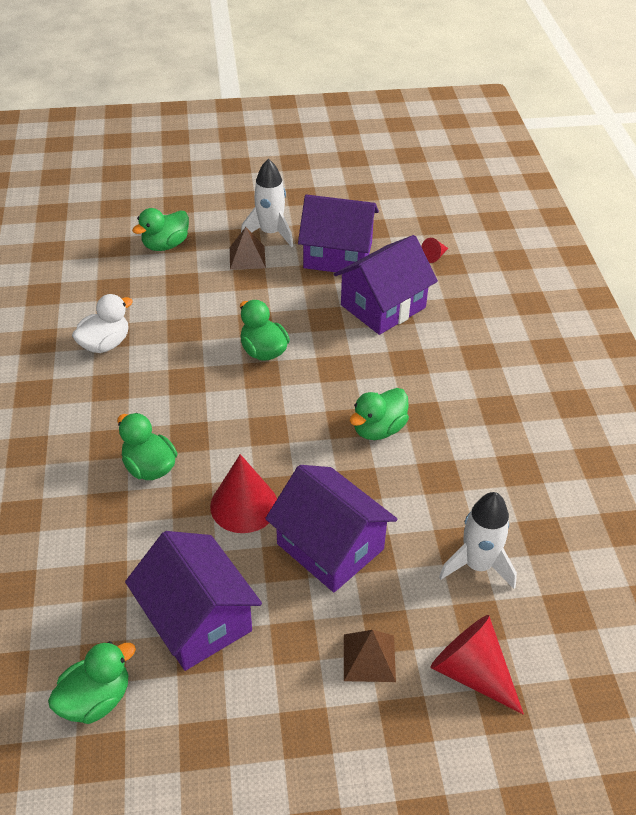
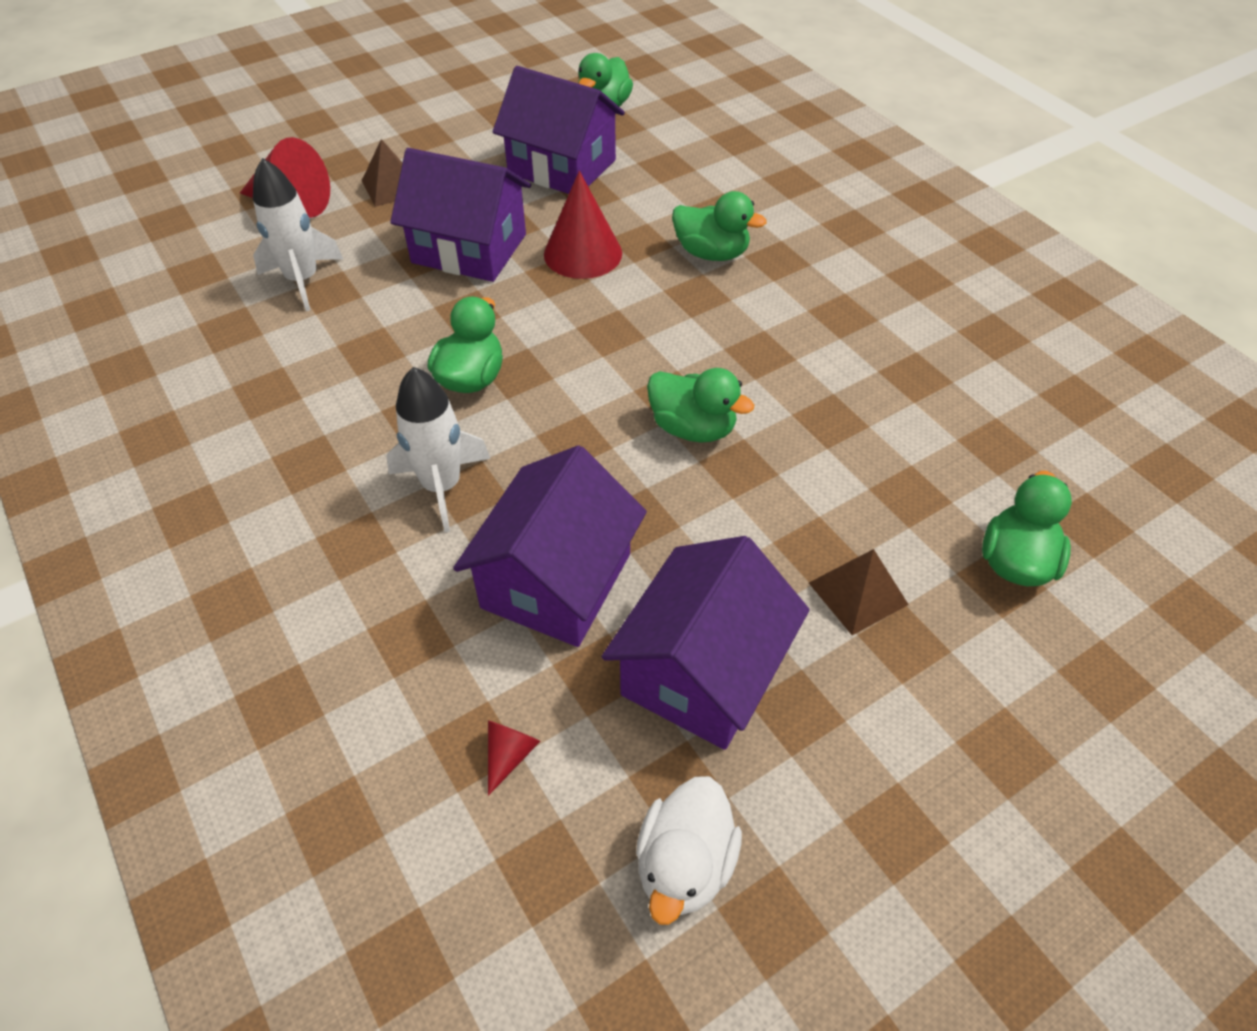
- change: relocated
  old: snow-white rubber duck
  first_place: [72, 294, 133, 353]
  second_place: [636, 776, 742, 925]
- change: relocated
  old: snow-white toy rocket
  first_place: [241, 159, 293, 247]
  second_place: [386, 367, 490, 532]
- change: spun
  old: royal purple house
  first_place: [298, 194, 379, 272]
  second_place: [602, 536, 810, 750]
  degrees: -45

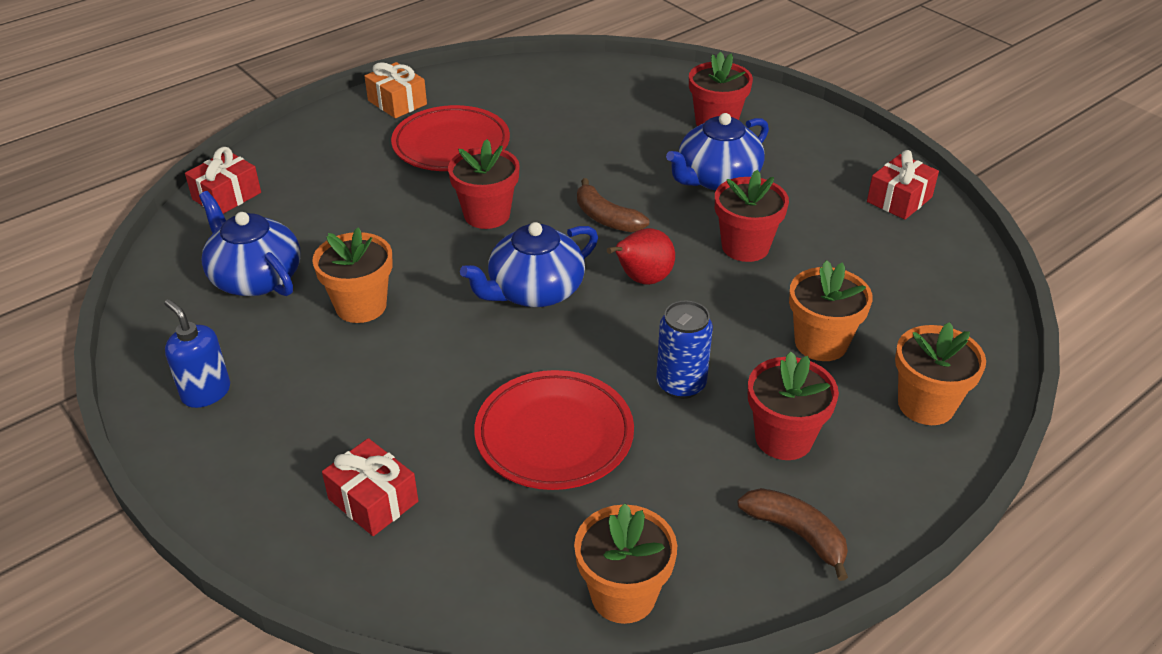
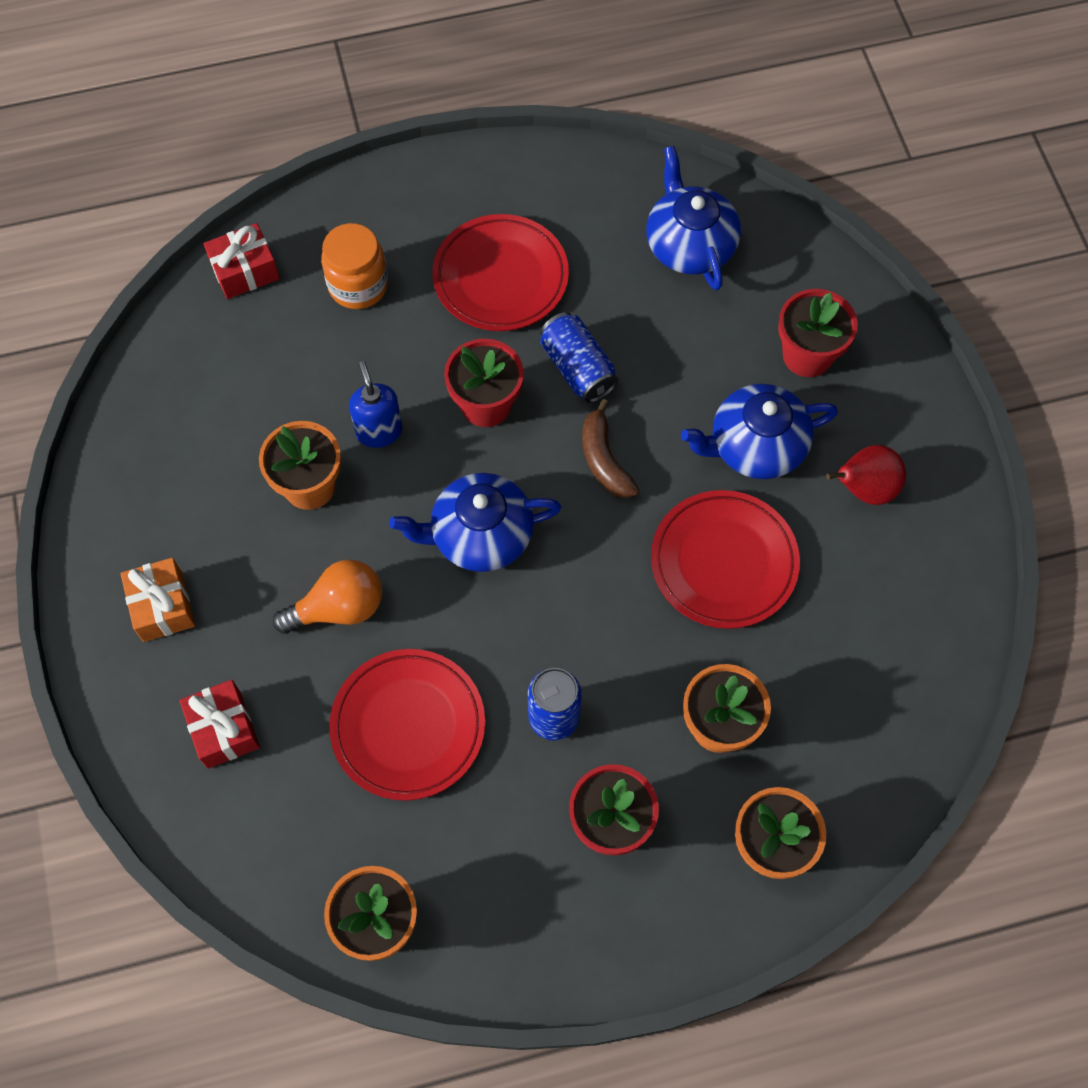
- change: missing
  old: dark brown toy banana
  first_place: [738, 488, 848, 581]
- change: missing
  old: scarlet gift
  first_place: [867, 150, 939, 220]
- change: appeared
  new: orange-coloured bulb
  second_place: [273, 560, 382, 634]
- change: appeared
  new: orange-coloured preserve jar
  second_place: [321, 223, 388, 309]
- change: appeared
  new: cobalt can
  second_place: [540, 312, 618, 403]
- change: relocated
  old: cobalt pump bottle
  first_place: [164, 299, 230, 408]
  second_place: [349, 361, 403, 448]
- change: relocated
  old: cobalt china teapot
  first_place: [199, 191, 300, 296]
  second_place: [646, 146, 741, 290]
- change: relocated
  old: orange-coloured gift
  first_place: [364, 62, 427, 118]
  second_place: [121, 558, 195, 642]
- change: relocated
  old: scarlet toy pear
  first_place: [607, 228, 675, 285]
  second_place: [826, 445, 906, 505]
- change: exchanged
  old: scarlet plant pot
  new: scarlet dinner plate
  first_place: [715, 170, 789, 262]
  second_place: [651, 490, 800, 629]

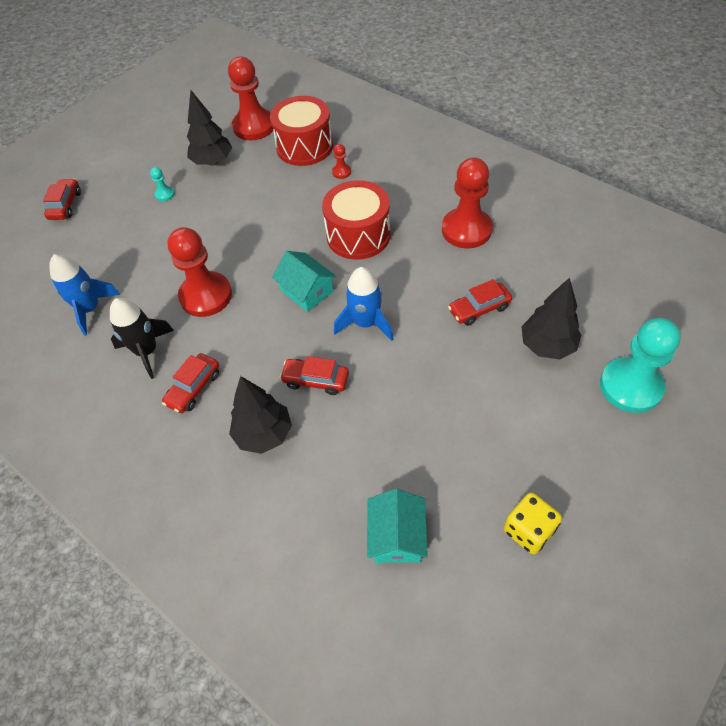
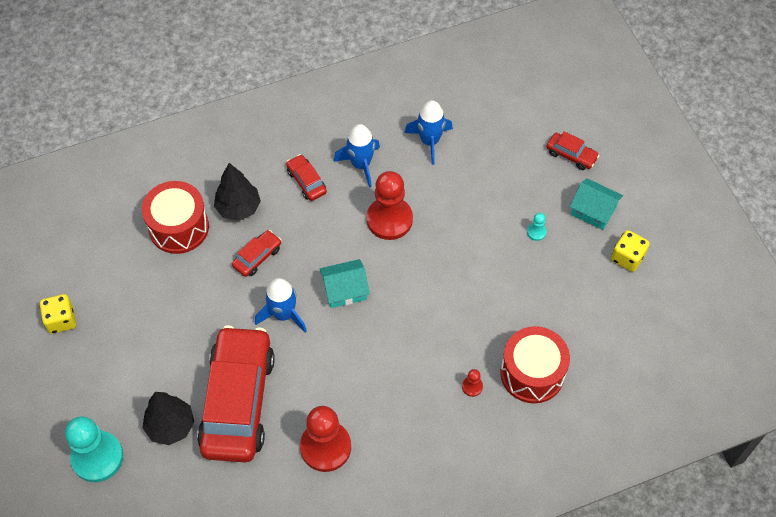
- change: missing
  old: ebony tree
  first_place: [187, 90, 232, 166]
- change: missing
  old: scarlet pawn
  first_place: [228, 56, 273, 140]
- change: appeared
  new: golden dice
  second_place: [611, 230, 650, 272]
- change: relocated
  old: scarlet toy drum
  first_place: [322, 180, 390, 260]
  second_place: [142, 181, 209, 254]
- change: relocated
  old: turquoise house
  first_place: [367, 489, 428, 563]
  second_place: [570, 178, 623, 230]
- change: colour
  old: ebony toy rocket
  new: cobalt toy rocket
  first_place: [110, 298, 174, 379]
  second_place: [333, 124, 380, 187]
- change: size
  old: scarlet car
  first_place: [448, 279, 512, 326]
  second_place: [197, 325, 275, 462]
  factor: 2.41

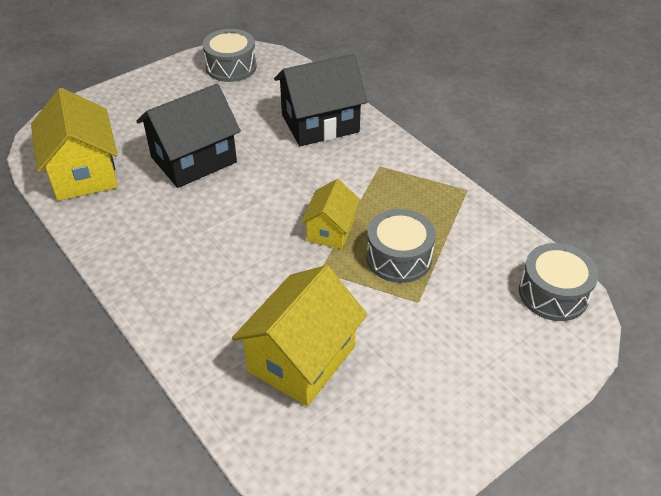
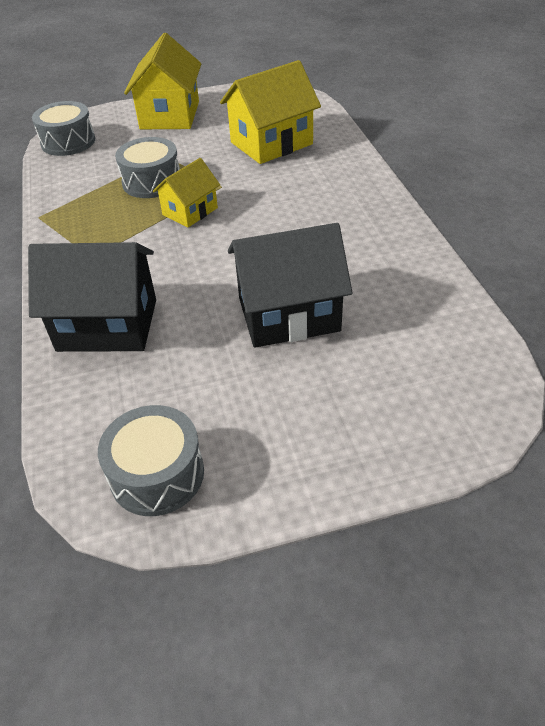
- change: relocated
  old: golden house
  first_place: [31, 88, 118, 201]
  second_place: [124, 33, 201, 129]

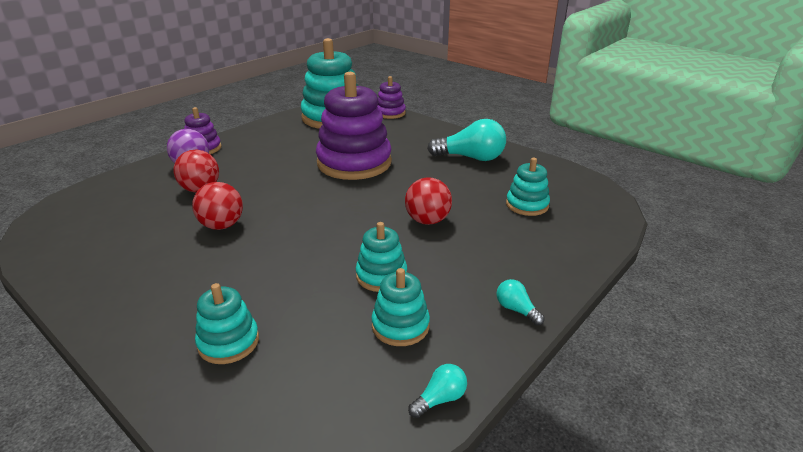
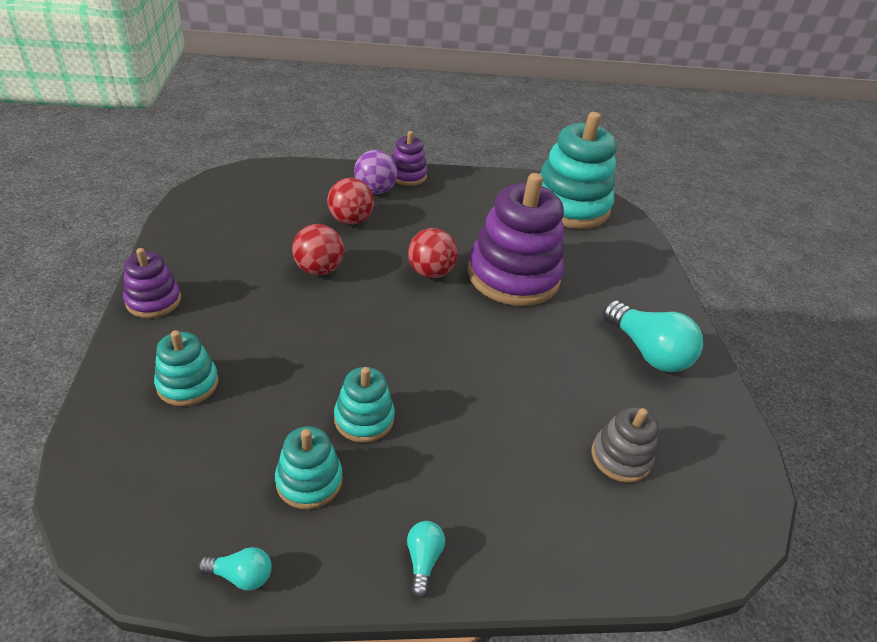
- change: relocated
  old: royal purple stacking rings
  first_place: [377, 76, 406, 119]
  second_place: [123, 248, 181, 318]
- change: relocated
  old: scarlet play ball
  first_place: [405, 177, 452, 225]
  second_place: [408, 228, 458, 278]
- change: colour
  old: turquoise stacking rings
  new: grey stacking rings
  first_place: [506, 158, 550, 216]
  second_place: [592, 407, 659, 483]

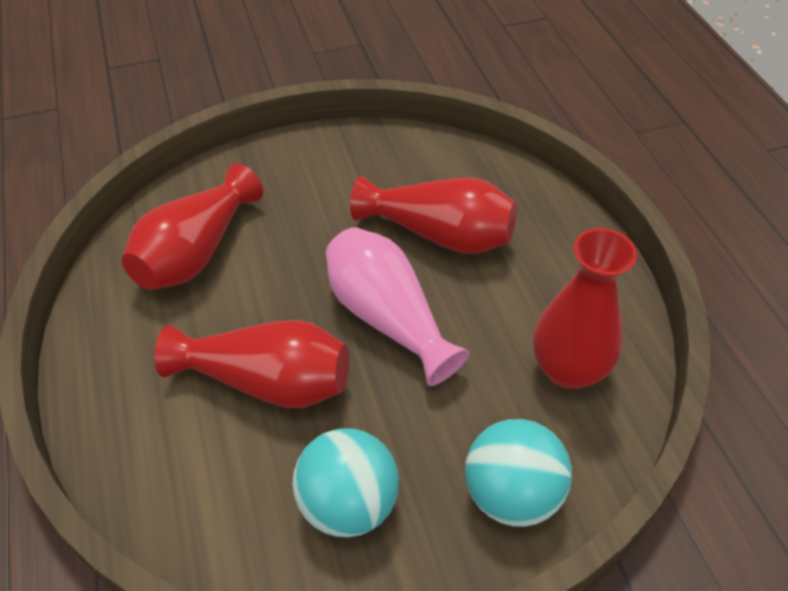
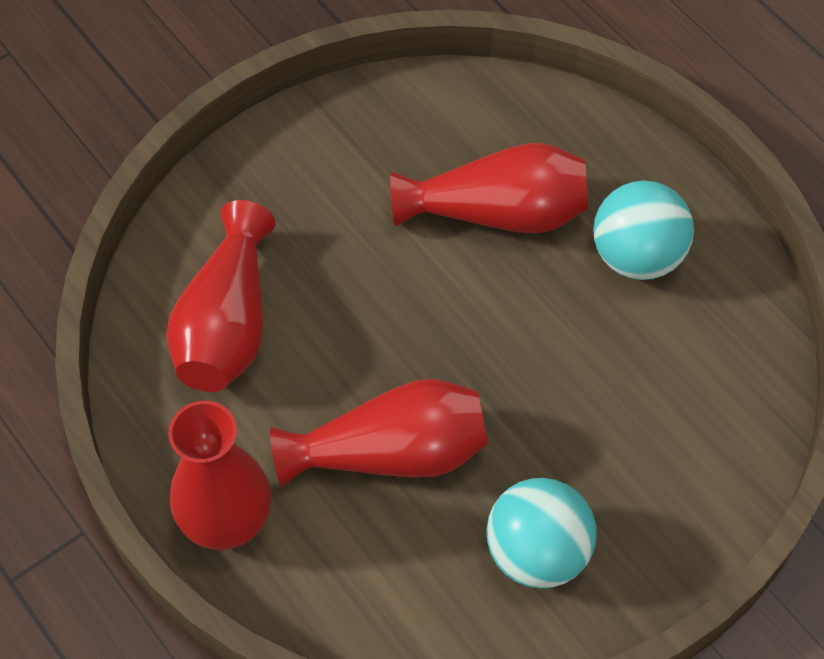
- change: missing
  old: pink tall vase
  first_place: [326, 227, 469, 386]
- change: relocated
  old: turquoise play ball
  first_place: [465, 419, 572, 527]
  second_place: [593, 181, 694, 280]
- change: relocated
  old: scarlet tall vase
  first_place: [533, 228, 637, 389]
  second_place: [168, 401, 271, 550]

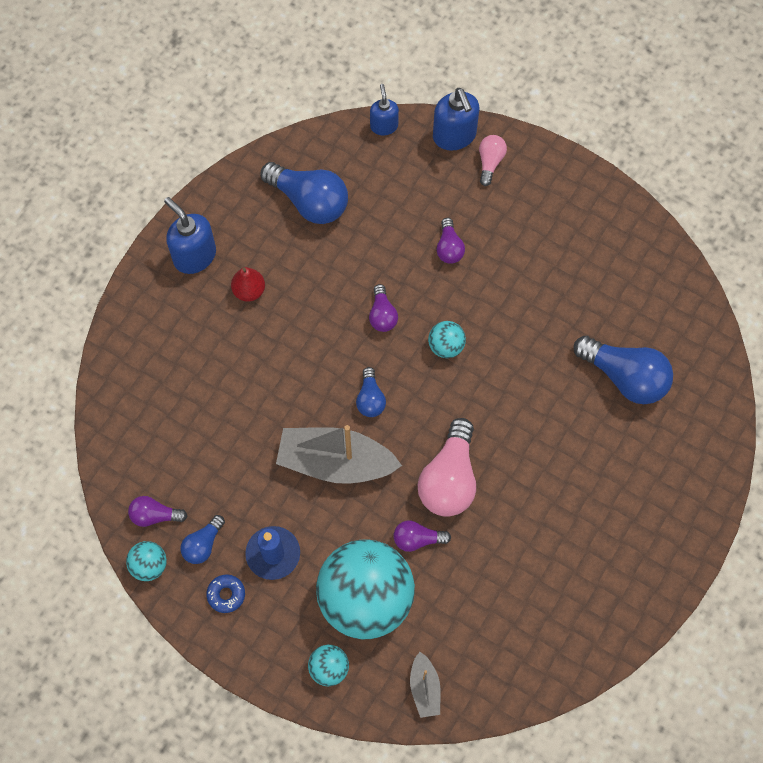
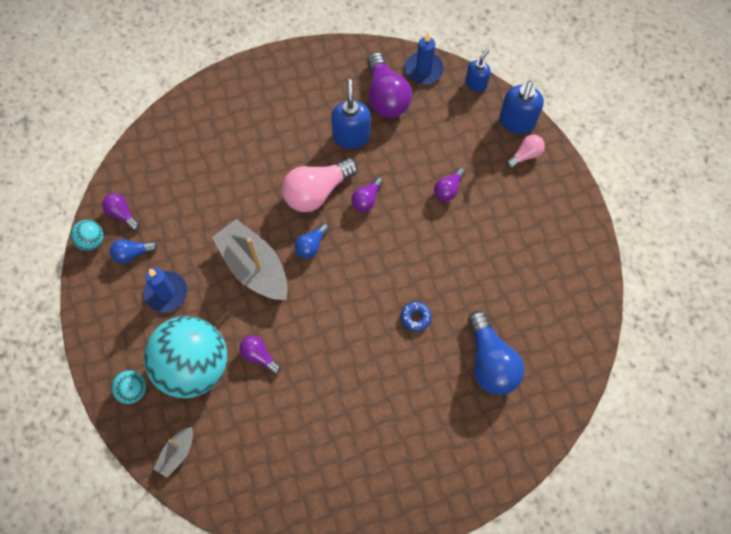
- change: missing
  old: scarlet toy pear
  first_place: [231, 267, 265, 302]
- change: missing
  old: turquoise play ball
  first_place: [428, 321, 466, 358]
- change: appeared
  new: cobalt wax candle
  second_place: [405, 32, 444, 84]
- change: relocated
  old: cobalt pump bottle
  first_place: [164, 197, 216, 274]
  second_place: [331, 79, 371, 149]
- change: relocated
  old: cobalt doughnut
  first_place: [206, 574, 245, 613]
  second_place: [401, 302, 432, 332]
- change: relocated
  old: pink bulb
  first_place: [418, 418, 476, 517]
  second_place: [282, 158, 358, 212]
- change: colour
  old: cobalt bulb
  new: royal purple bulb
  first_place: [261, 162, 348, 224]
  second_place: [367, 52, 412, 118]

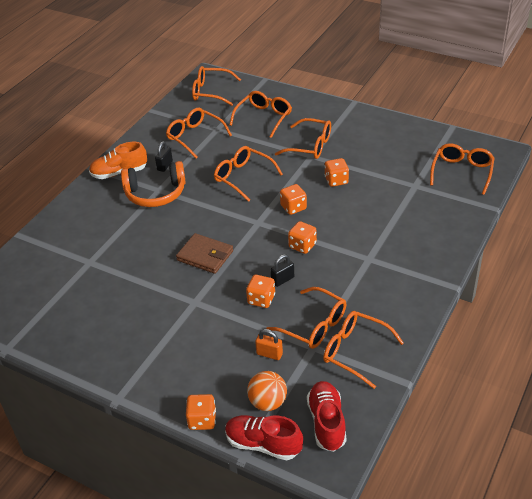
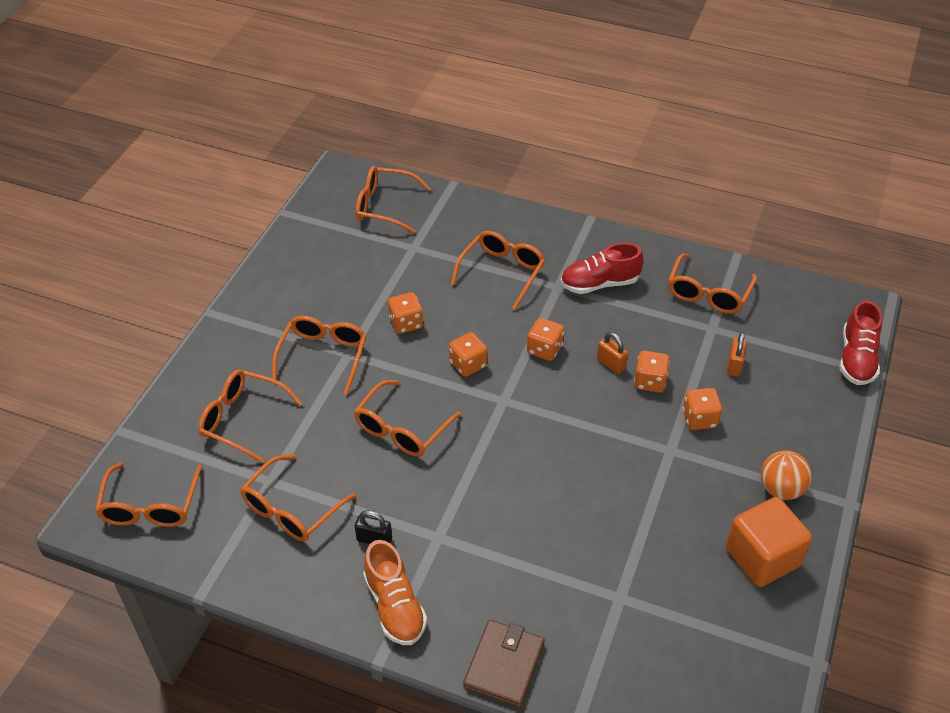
- change: missing
  old: orange-coloured headphones
  first_place: [121, 161, 186, 207]
- change: appeared
  new: orange-coloured solid cube
  second_place: [726, 497, 812, 587]
- change: relocated
  old: dark brown wallet
  first_place: [176, 233, 233, 274]
  second_place: [463, 620, 545, 708]
- change: relocated
  old: orange-coloured dice
  first_place: [186, 394, 216, 430]
  second_place: [683, 388, 722, 430]
- change: relocated
  old: orange-coloured play ball
  first_place: [247, 371, 287, 411]
  second_place: [761, 451, 812, 500]
- change: relocated
  old: orange-coloured spectacles
  first_place: [266, 287, 346, 349]
  second_place: [451, 231, 545, 310]
- change: relocated
  old: scarlet sneaker
  first_place: [307, 381, 346, 452]
  second_place: [560, 243, 644, 294]
- change: colour
  old: ebony lock
  new: orange-coloured lock
  first_place: [271, 254, 294, 287]
  second_place: [597, 332, 628, 374]

